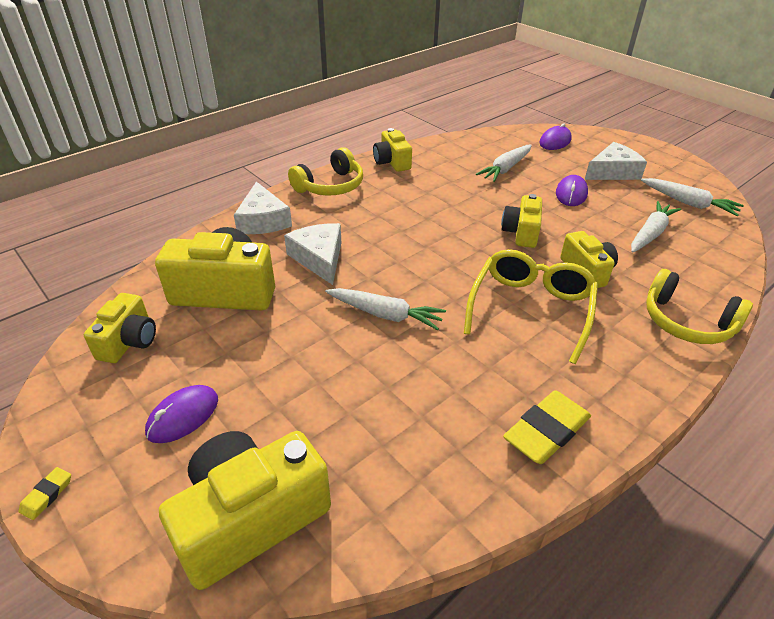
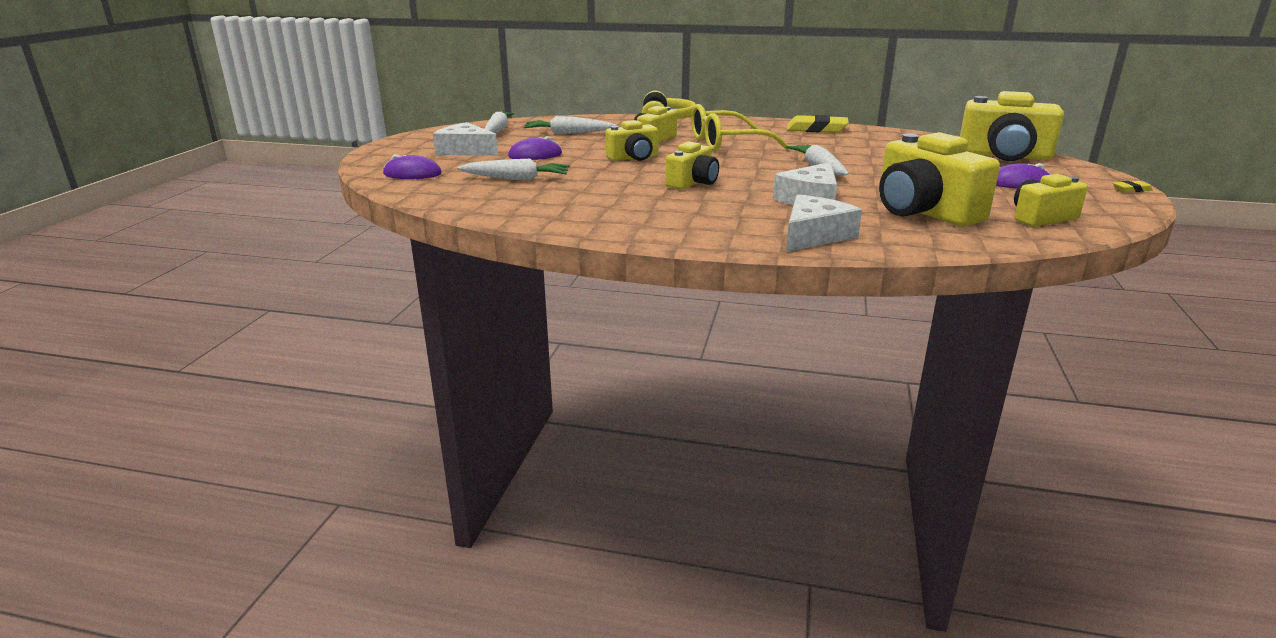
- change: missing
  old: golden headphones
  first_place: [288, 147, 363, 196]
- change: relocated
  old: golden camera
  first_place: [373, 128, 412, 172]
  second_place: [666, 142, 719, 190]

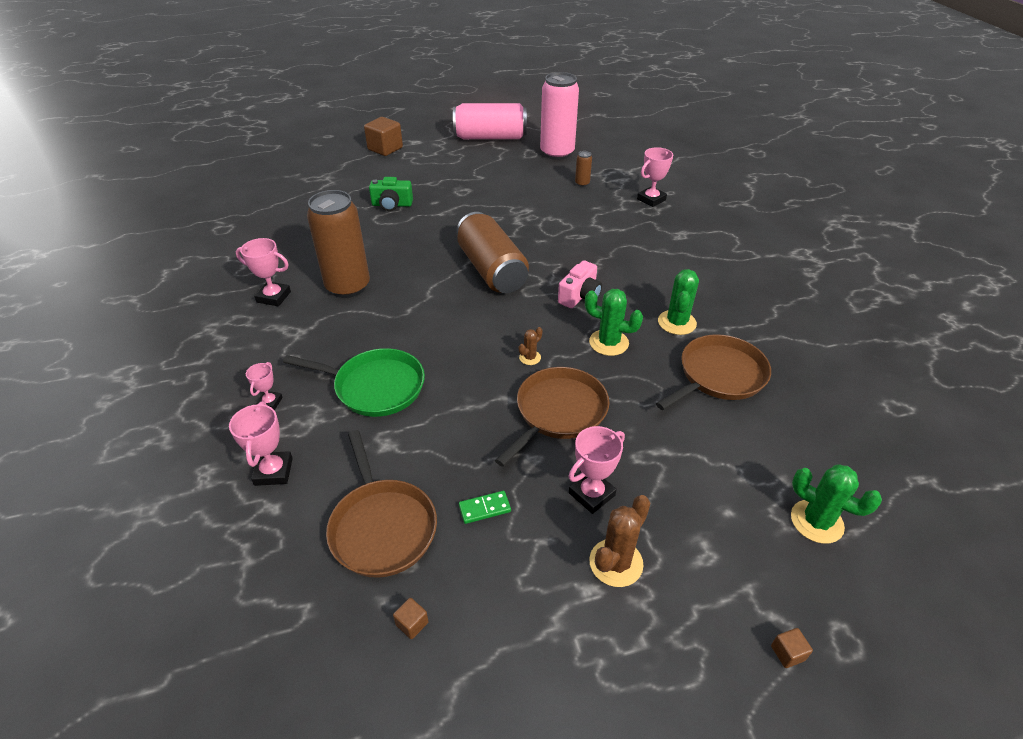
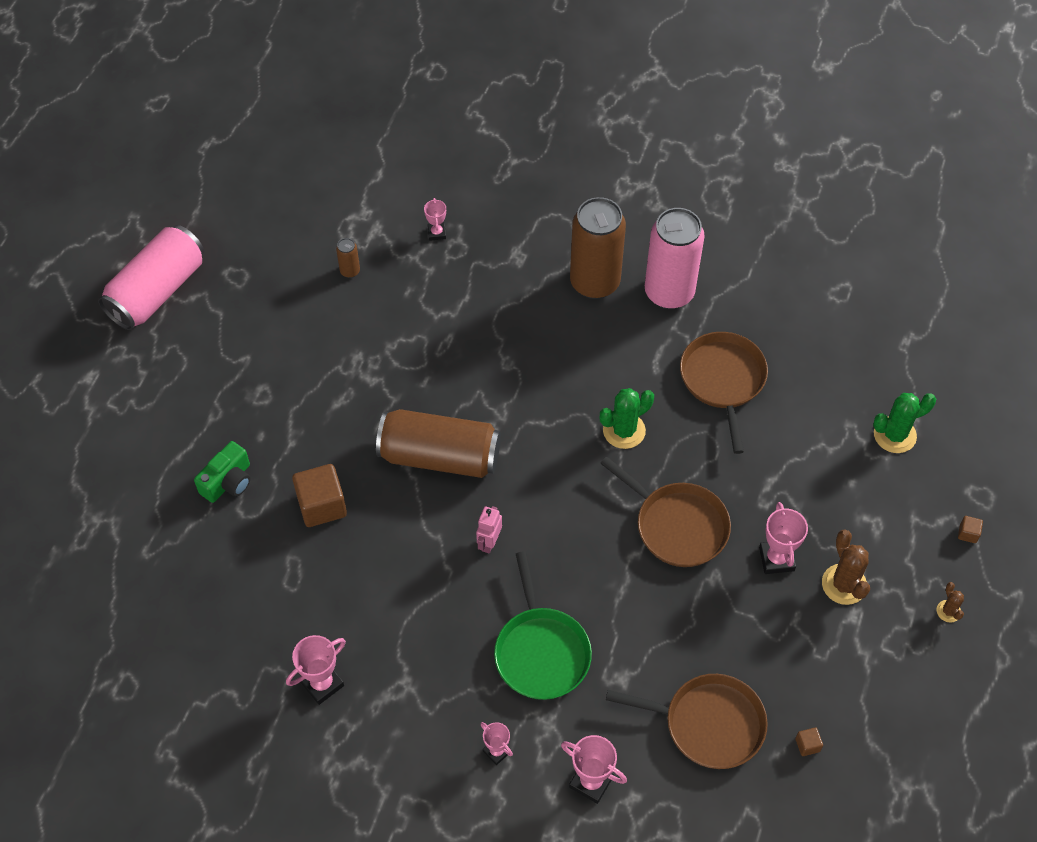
- change: missing
  old: leaf-green domino tile
  first_place: [459, 491, 511, 524]
- change: missing
  old: pink camera
  first_place: [558, 260, 602, 308]
- change: missing
  old: leaf-green cactus
  first_place: [658, 269, 699, 335]
- change: appeared
  new: pink toy robot
  second_place: [476, 506, 502, 554]
- change: relocated
  old: dark brown can
  first_place: [307, 190, 370, 298]
  second_place: [570, 197, 626, 299]
- change: relocated
  old: dark brown solid cube
  first_place: [364, 117, 403, 156]
  second_place: [292, 464, 347, 527]
- change: relocated
  old: dark brown cactus
  first_place: [519, 327, 543, 365]
  second_place: [937, 582, 964, 622]
- change: relocated
  old: pink can
  first_place: [540, 72, 579, 160]
  second_place: [645, 208, 705, 309]
- change: spun
  old: leaf-green skillet
  first_place: [283, 348, 425, 417]
  second_place: [494, 551, 592, 700]
  degrees: 120
- change: spun
  old: dark brown skillet
  first_place: [495, 367, 610, 467]
  second_place: [600, 457, 731, 567]
  degrees: 150
- change: size
  old: pink prize cup
  first_place: [637, 147, 673, 207]
  second_place: [424, 198, 446, 241]
  factor: 0.62

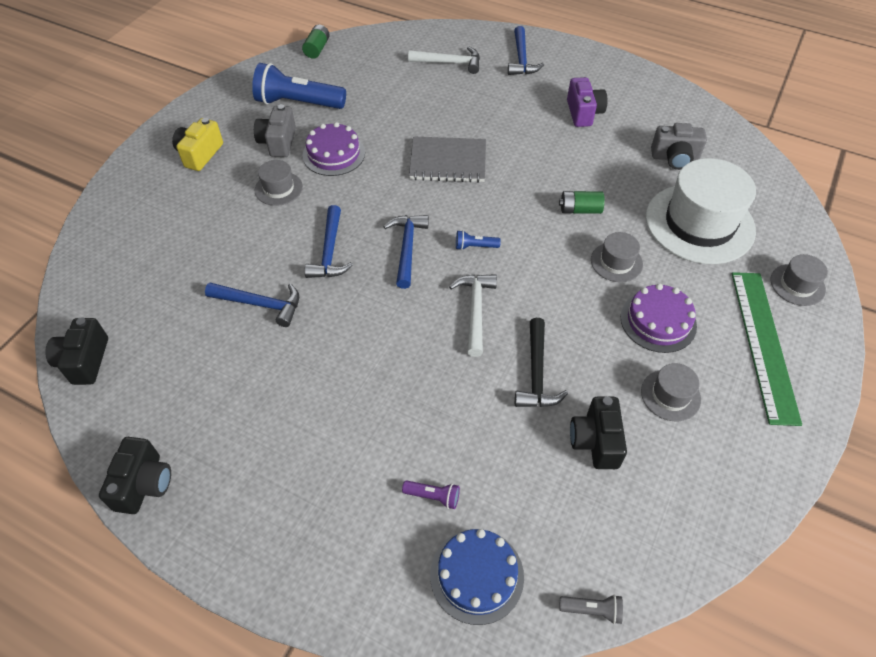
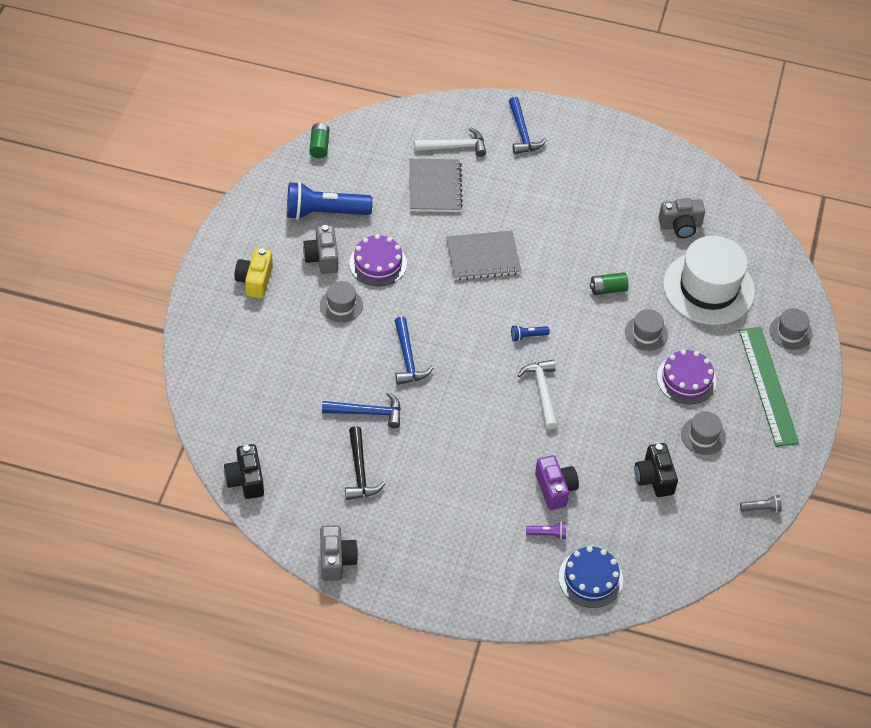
- change: missing
  old: cobalt carpenter's hammer
  first_place: [383, 215, 429, 289]
- change: appeared
  new: grey notepad
  second_place: [409, 159, 463, 212]
- change: relocated
  old: ebony carpenter's hammer
  first_place: [515, 318, 568, 407]
  second_place: [345, 426, 386, 500]
- change: relocated
  old: grey torch
  first_place: [559, 595, 623, 624]
  second_place: [740, 495, 782, 512]
- change: relocated
  old: royal purple camera
  first_place: [567, 77, 607, 127]
  second_place: [535, 455, 579, 510]
- change: colour
  old: ebony camera
  new: grey camera
  first_place: [99, 437, 171, 514]
  second_place: [320, 525, 358, 581]

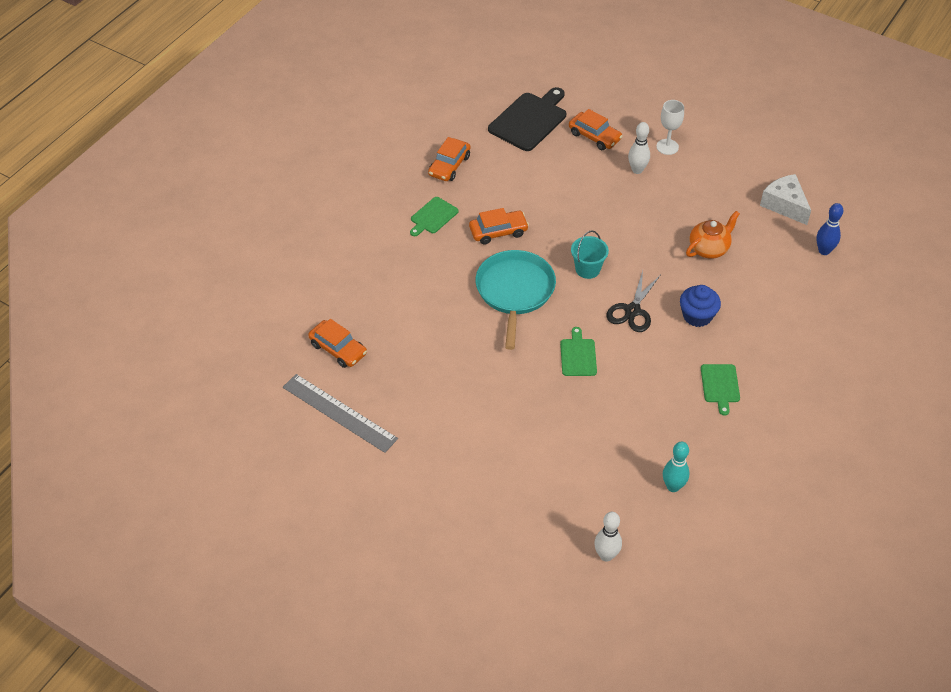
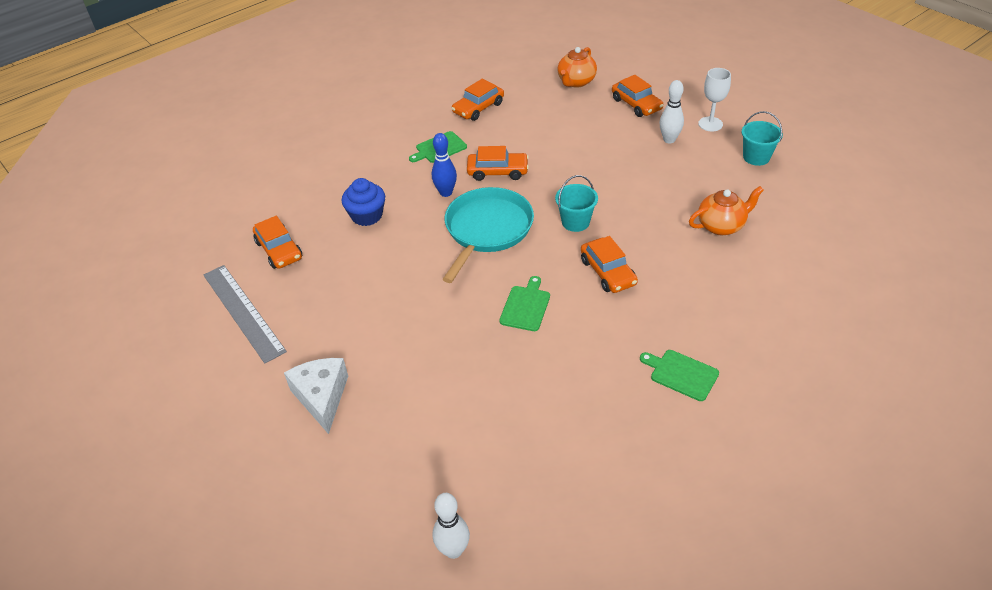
- change: missing
  old: turquoise skittle
  first_place: [663, 442, 690, 492]
- change: appeared
  new: turquoise pail
  second_place: [742, 111, 783, 166]
- change: relocated
  old: cobalt cupcake
  first_place: [680, 285, 721, 327]
  second_place: [342, 178, 385, 226]
- change: relocated
  old: snow-white piece of cheese
  first_place: [760, 174, 811, 225]
  second_place: [284, 358, 348, 434]
- change: relocated
  old: cobalt skittle
  first_place: [816, 203, 843, 255]
  second_place: [432, 133, 457, 197]
- change: exchanged
  old: ebony cutting board
  new: orange-coloured china teapot
  first_place: [488, 87, 566, 151]
  second_place: [557, 47, 597, 88]
- change: exchanged
  old: ebony pair of scissors
  new: orange-coloured car
  first_place: [606, 271, 660, 332]
  second_place: [581, 236, 638, 293]
- change: spun
  old: leaf-green cutting board
  first_place: [701, 364, 740, 416]
  second_place: [640, 350, 719, 401]
  degrees: 105

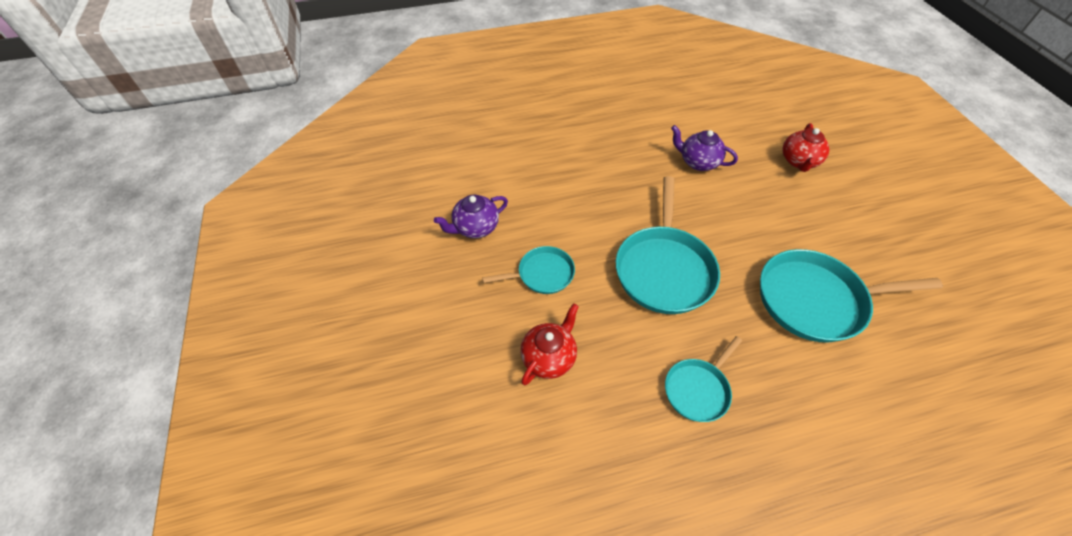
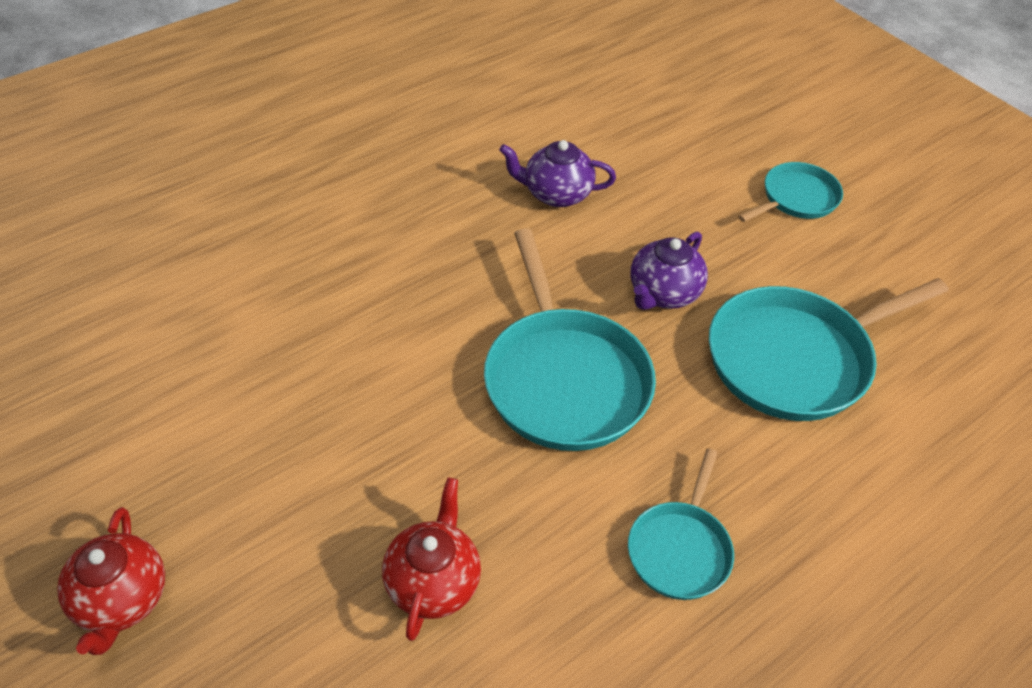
- change: relocated
  old: royal purple china teapot
  first_place: [434, 195, 508, 238]
  second_place: [631, 232, 708, 310]
- change: relocated
  old: turquoise skillet
  first_place: [482, 246, 575, 294]
  second_place: [738, 162, 843, 222]
- change: relocated
  old: scarlet china teapot
  first_place: [782, 123, 829, 172]
  second_place: [57, 507, 165, 655]

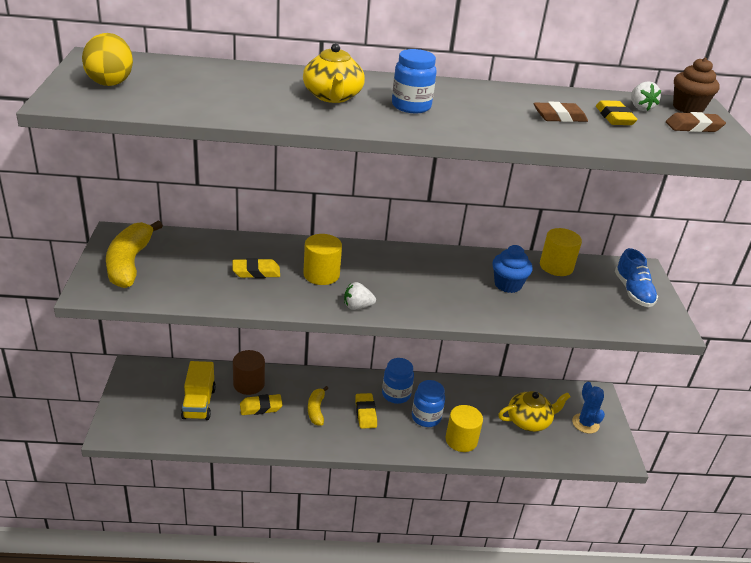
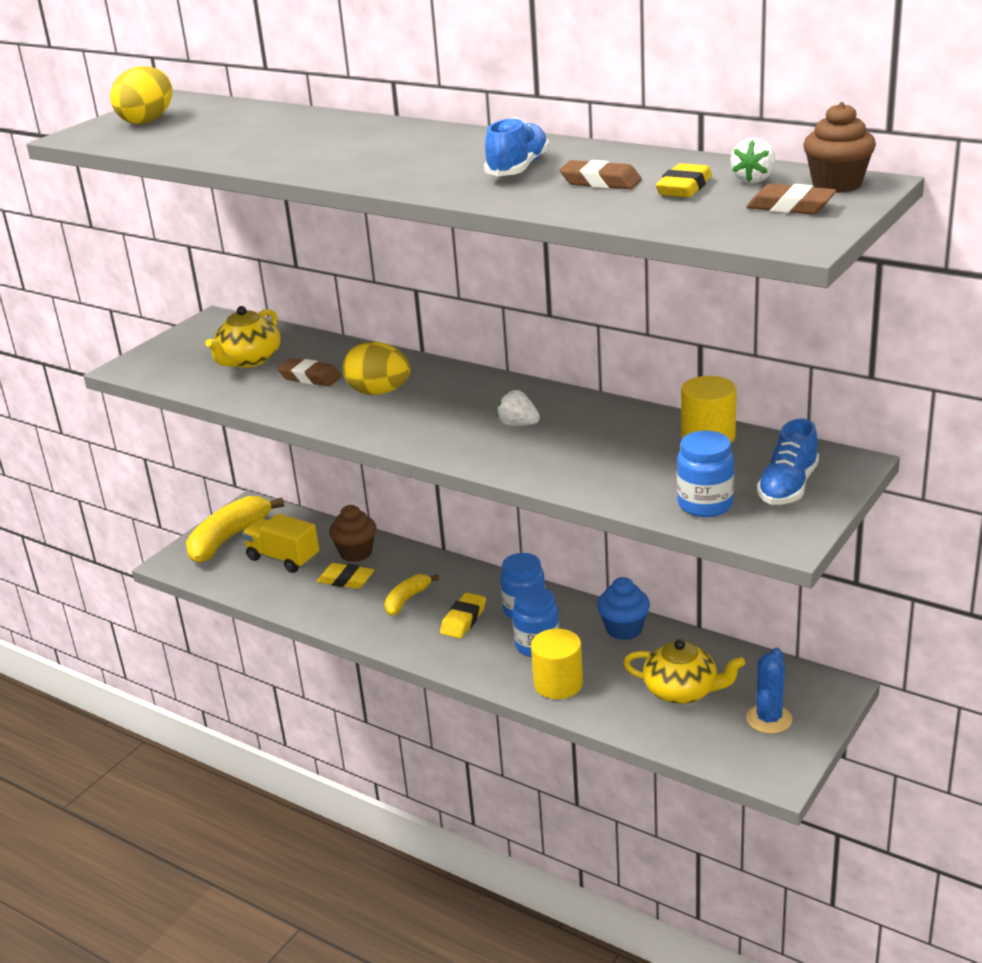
- change: appeared
  new: cobalt sneaker
  second_place: [484, 117, 550, 176]
- change: relocated
  old: golden toy banana
  first_place: [106, 220, 163, 288]
  second_place: [186, 496, 284, 563]
- change: relocated
  old: golden china teapot
  first_place: [303, 43, 365, 103]
  second_place: [205, 306, 281, 368]
- change: relocated
  old: snow-white strawberry
  first_place: [344, 282, 376, 310]
  second_place: [497, 390, 540, 426]
- change: relocated
  old: cobalt preserve jar
  first_place: [392, 49, 437, 113]
  second_place: [677, 431, 734, 517]
- change: relocated
  old: cobalt cupcake
  first_place: [492, 245, 533, 293]
  second_place: [597, 577, 650, 640]
- change: exchanged
  old: dark brown cylinder shape
  new: dark brown cupcake
  first_place: [233, 350, 265, 395]
  second_place: [329, 505, 376, 562]
- change: exchanged
  old: golden cylinder shape
  new: golden egg shape
  first_place: [303, 234, 342, 285]
  second_place: [343, 342, 410, 395]
- change: colour
  old: golden eraser
  new: dark brown eraser
  first_place: [233, 258, 280, 278]
  second_place: [277, 358, 342, 386]
- change: spun
  old: golden toy truck
  first_place: [181, 361, 216, 420]
  second_place: [242, 514, 319, 573]
  degrees: 90

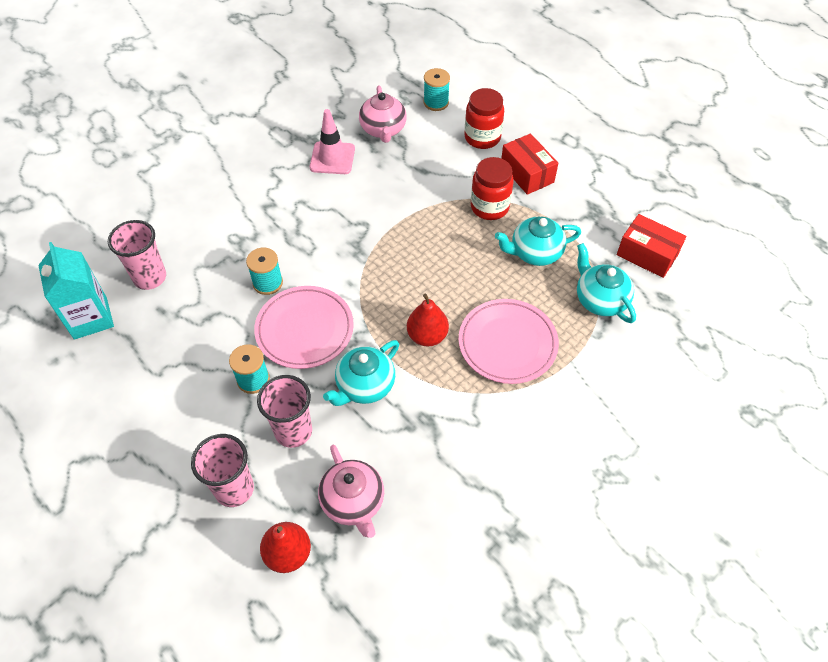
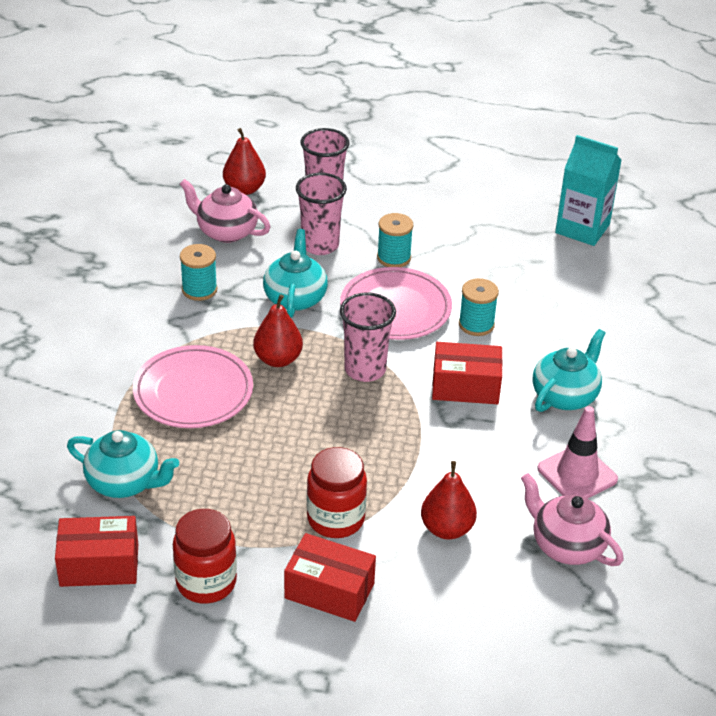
- change: appeared
  new: scarlet toy pear
  second_place: [421, 461, 477, 540]
- change: appeared
  new: scarlet parcel
  second_place: [432, 342, 503, 404]
- change: relocated
  old: pink tumbler
  first_place: [108, 220, 166, 290]
  second_place: [340, 292, 396, 382]
- change: relocated
  old: turquoise reel of thread
  first_place: [423, 68, 450, 111]
  second_place: [180, 244, 217, 301]
- change: relocated
  old: scarlet preserve jar
  first_place: [465, 88, 504, 149]
  second_place: [173, 509, 237, 604]
- change: relocated
  old: turquoise china teapot
  first_place: [495, 217, 581, 266]
  second_place: [533, 329, 605, 412]

